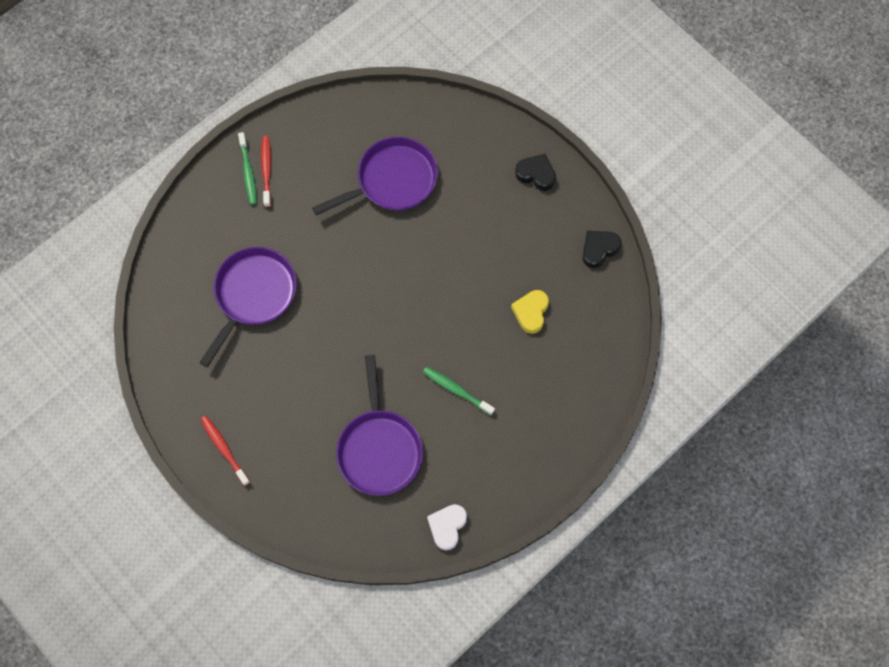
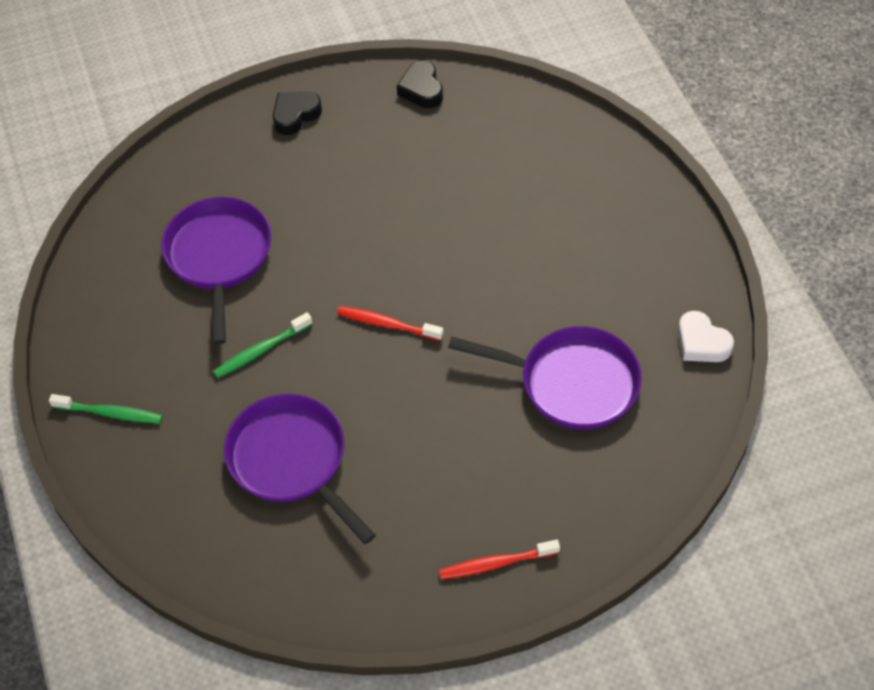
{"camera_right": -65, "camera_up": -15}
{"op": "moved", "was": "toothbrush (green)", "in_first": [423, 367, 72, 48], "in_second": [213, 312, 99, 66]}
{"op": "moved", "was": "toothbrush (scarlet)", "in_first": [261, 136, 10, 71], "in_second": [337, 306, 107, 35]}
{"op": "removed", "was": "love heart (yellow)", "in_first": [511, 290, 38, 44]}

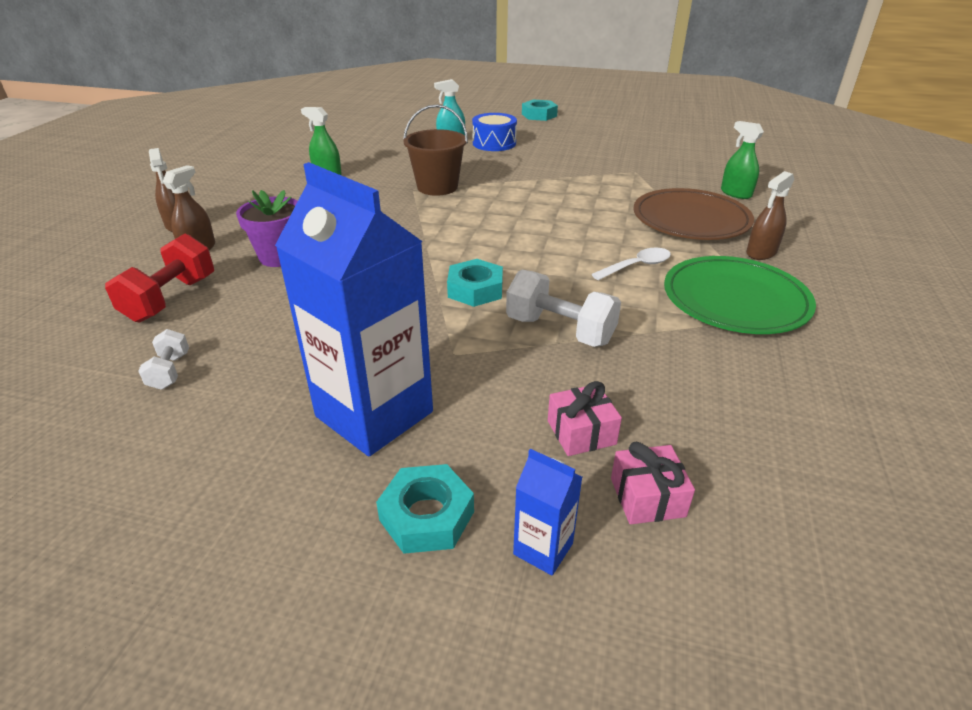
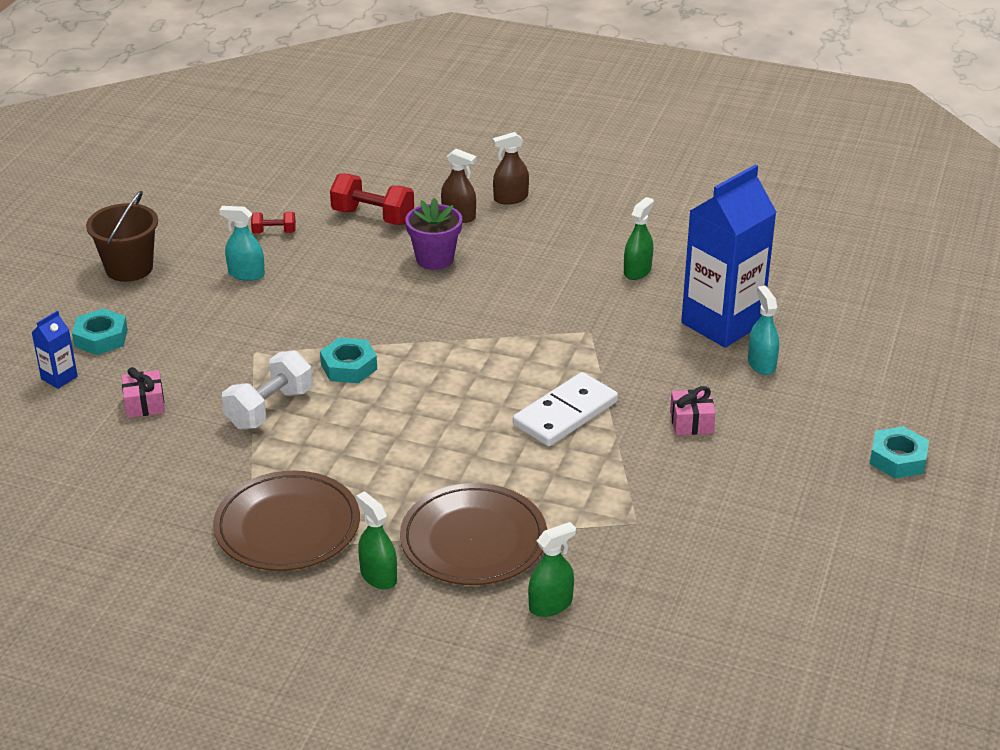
{"camera_right": 95, "camera_up": 0}
{"op": "moved", "was": "pail (dark brown)", "in_first": [403, 105, 65, 91], "in_second": [86, 191, 72, 91]}
{"op": "recoloured", "was": "flat dish (green)", "now": "flat dish (dark brown)", "in_first": [664, 256, 152, 78], "in_second": [213, 471, 147, 100]}
{"op": "added", "now": "spray bottle (aqua)", "in_second": [219, 206, 46, 75]}
{"op": "recoloured", "was": "dumbbell (snow-white)", "now": "dumbbell (scarlet)", "in_first": [138, 329, 51, 61], "in_second": [251, 212, 45, 22]}
{"op": "recoloured", "was": "spray bottle (dark brown)", "now": "spray bottle (green)", "in_first": [746, 171, 48, 89], "in_second": [356, 492, 41, 98]}
{"op": "added", "now": "domino (snow-white)", "in_second": [513, 372, 105, 74]}
{"op": "moved", "was": "gift (rosy)", "in_first": [611, 442, 84, 82], "in_second": [670, 386, 46, 49]}
{"op": "moved", "was": "carton (cobalt)", "in_first": [275, 162, 158, 294], "in_second": [681, 165, 96, 183]}
{"op": "removed", "was": "toy drum (cobalt)", "in_first": [472, 113, 45, 38]}
{"op": "removed", "was": "teaspoon (snow-white)", "in_first": [592, 248, 79, 32]}

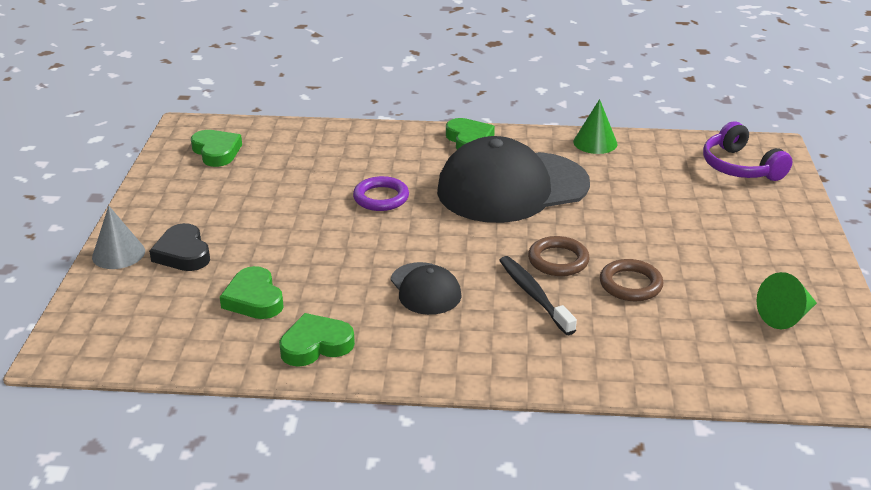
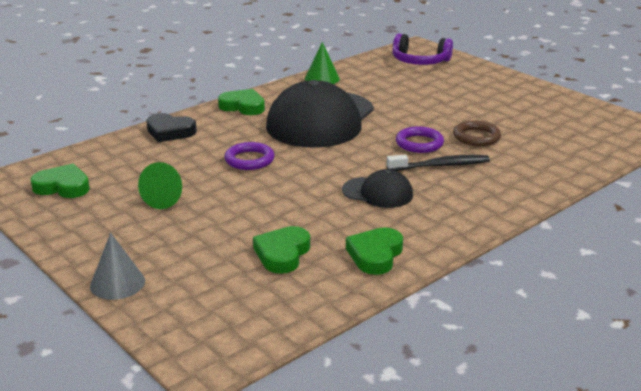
{"camera_right": -45, "camera_up": -5}
{"op": "moved", "was": "cone (green)", "in_first": [757, 272, 60, 57], "in_second": [138, 162, 44, 47]}
{"op": "moved", "was": "love heart (jet-black)", "in_first": [149, 223, 61, 48], "in_second": [146, 113, 51, 29]}
{"op": "turned", "was": "love heart (green)", "in_first": [220, 266, 64, 53], "in_second": [253, 226, 57, 48], "clockwise": 90}
{"op": "turned", "was": "toothbrush (jet-black)", "in_first": [499, 256, 78, 79], "in_second": [387, 155, 103, 16], "clockwise": 150}
{"op": "recoloured", "was": "ring (dark brown)", "now": "ring (royal purple)", "in_first": [528, 236, 62, 40], "in_second": [396, 127, 48, 26]}

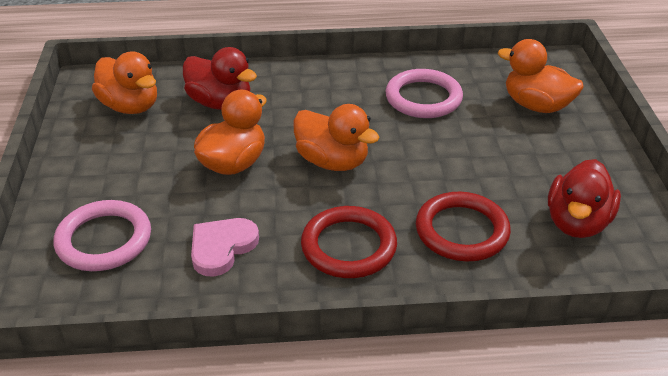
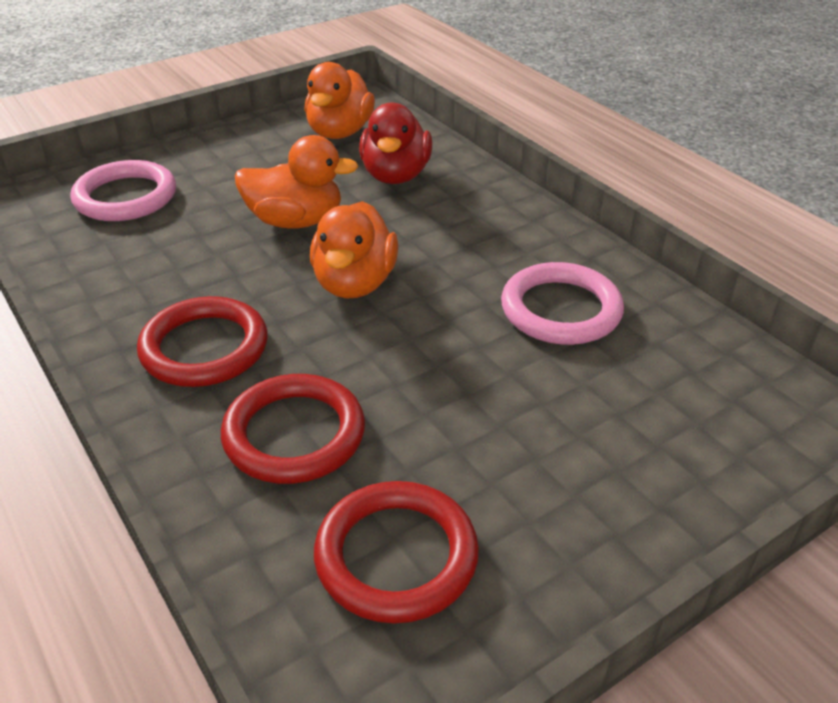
{"camera_right": 60, "camera_up": 0}
{"op": "replaced", "was": "duck (scarlet)", "now": "ring (scarlet)", "in_first": [548, 159, 73, 79], "in_second": [314, 481, 165, 143]}
{"op": "removed", "was": "love heart (rosy)", "in_first": [191, 218, 68, 59]}
{"op": "removed", "was": "duck (orange-coloured)", "in_first": [498, 39, 86, 74]}

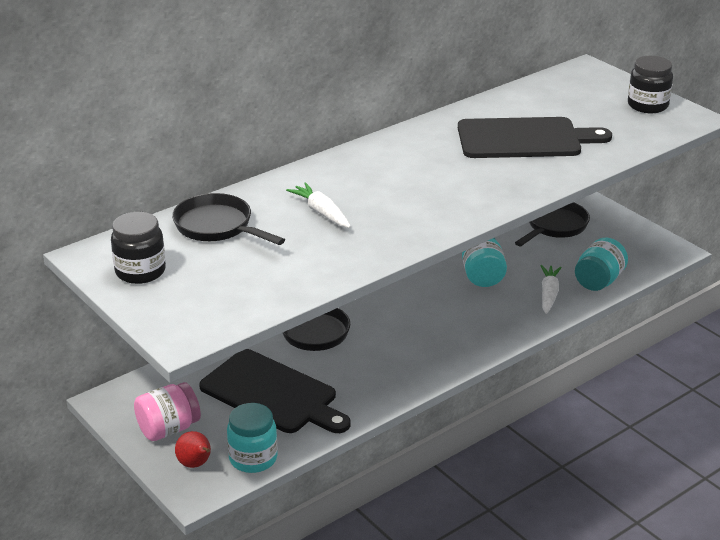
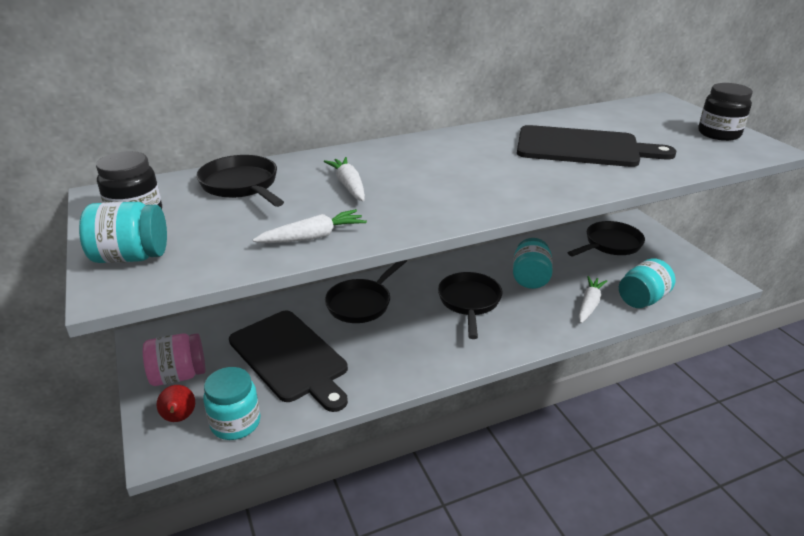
{"camera_right": 15, "camera_up": 0}
{"op": "added", "now": "preserve jar (aqua)", "in_second": [79, 202, 88, 61]}
{"op": "added", "now": "carrot (snow-white)", "in_second": [253, 209, 114, 34]}
{"op": "added", "now": "skillet (jet-black)", "in_second": [438, 272, 64, 67]}

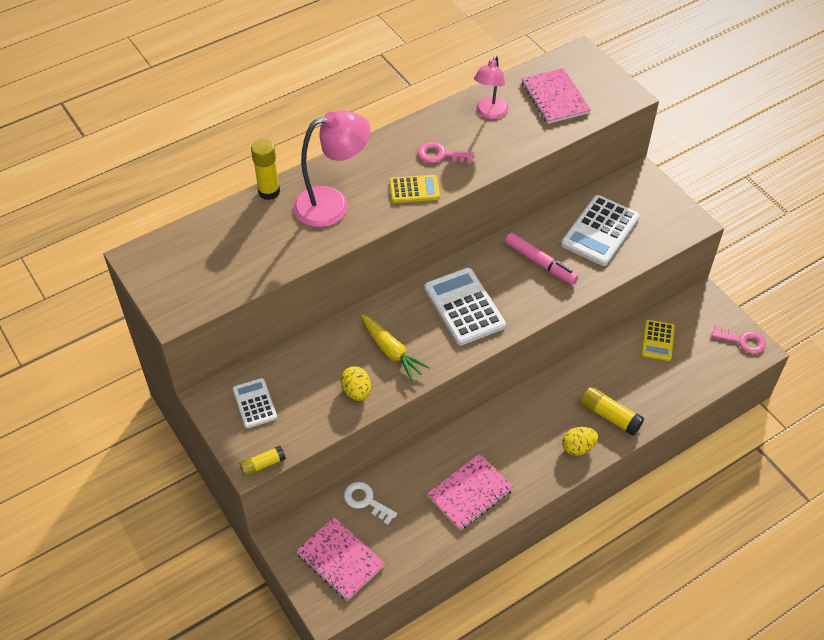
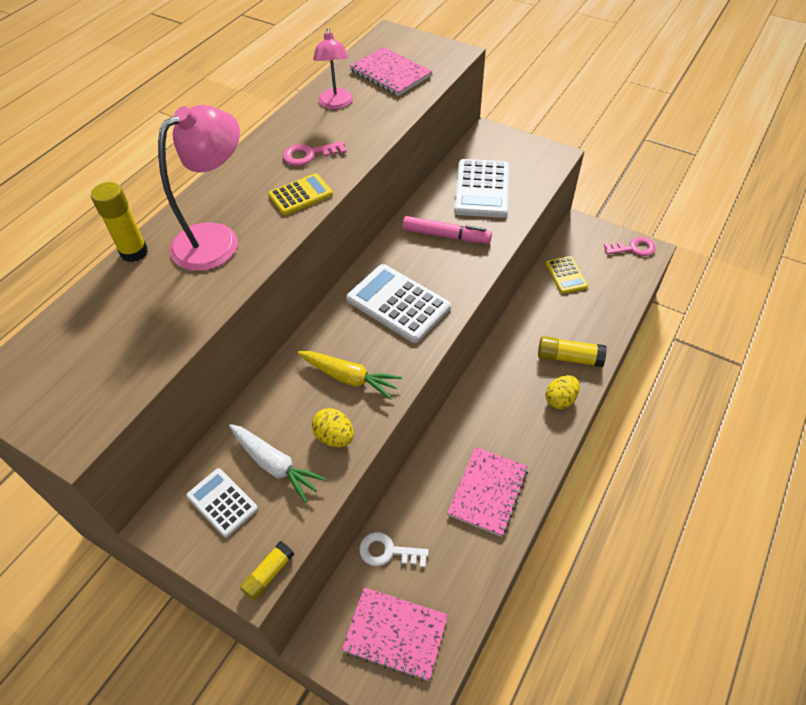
{"camera_right": -25, "camera_up": 0}
{"op": "added", "now": "carrot (snow-white)", "in_second": [229, 424, 98, 79]}

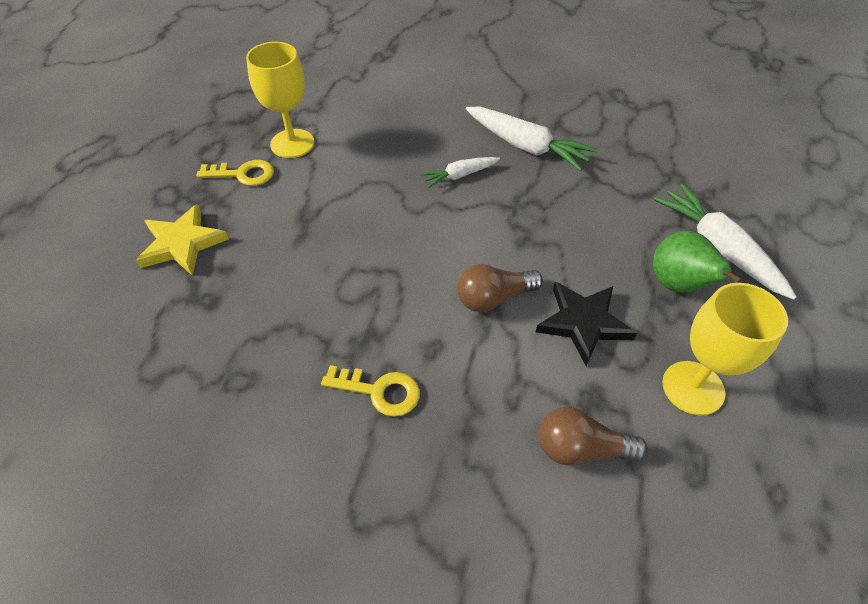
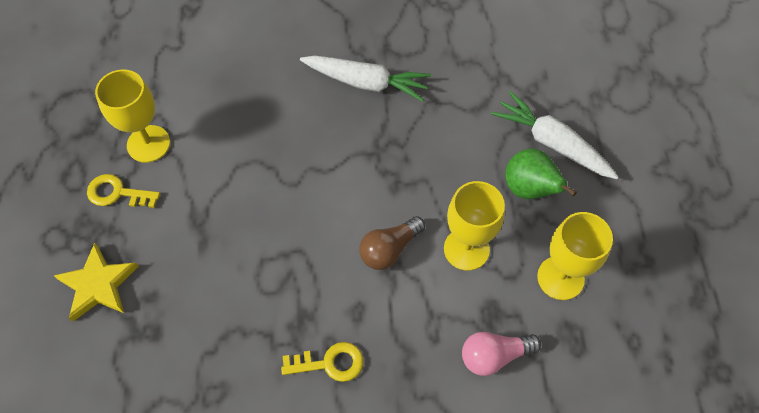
{"camera_right": -20, "camera_up": 10}
{"op": "turned", "was": "key (yellow)", "in_first": [196, 160, 78, 26], "in_second": [87, 174, 73, 34], "clockwise": -150}
{"op": "replaced", "was": "five-pointed star (jet-black)", "now": "wine glass (yellow)", "in_first": [536, 282, 101, 84], "in_second": [444, 181, 61, 90]}
{"op": "recoloured", "was": "light bulb (dark brown)", "now": "light bulb (rosy)", "in_first": [539, 407, 109, 59], "in_second": [462, 332, 79, 44]}
{"op": "removed", "was": "carrot (snow-white)", "in_first": [420, 157, 80, 31]}

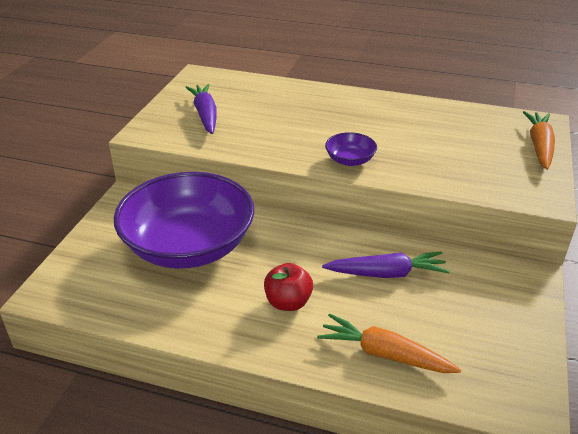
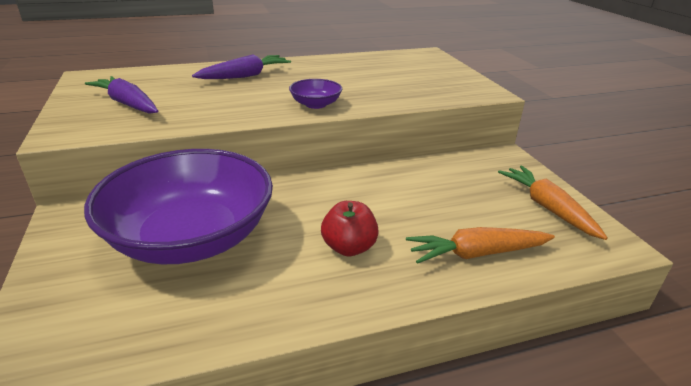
{"camera_right": -35, "camera_up": -5}
{"op": "moved", "was": "carrot (royal purple)", "in_first": [322, 251, 128, 27], "in_second": [192, 55, 99, 24]}
{"op": "moved", "was": "carrot (orange-coloured)", "in_first": [523, 111, 32, 59], "in_second": [498, 166, 110, 74]}

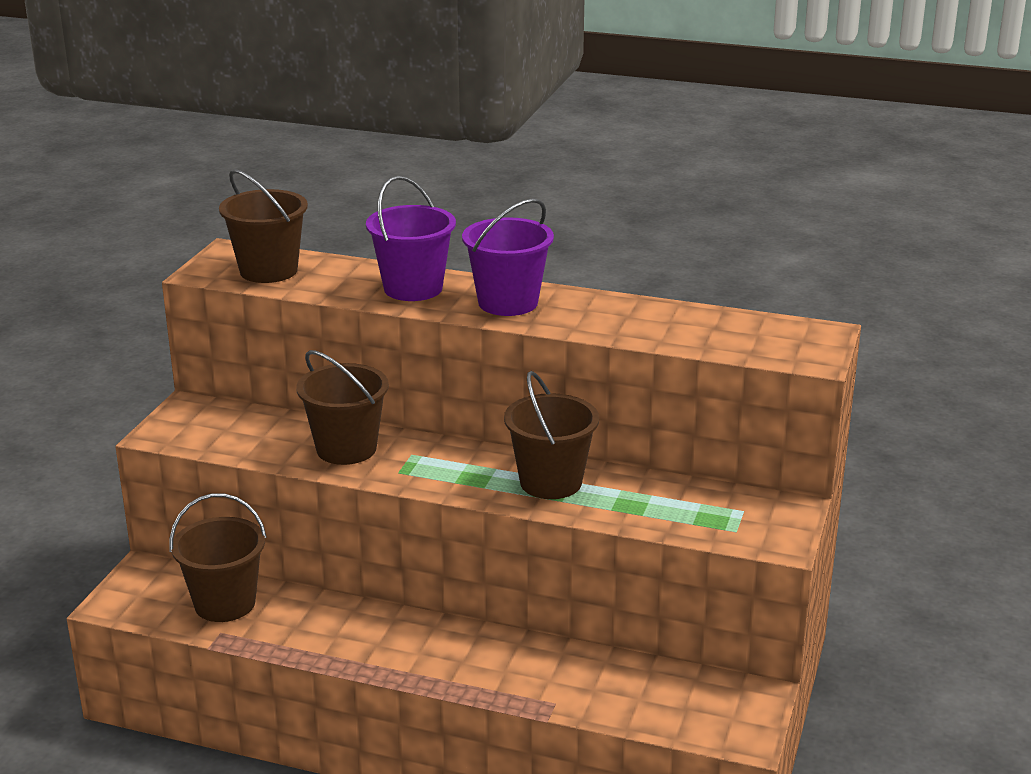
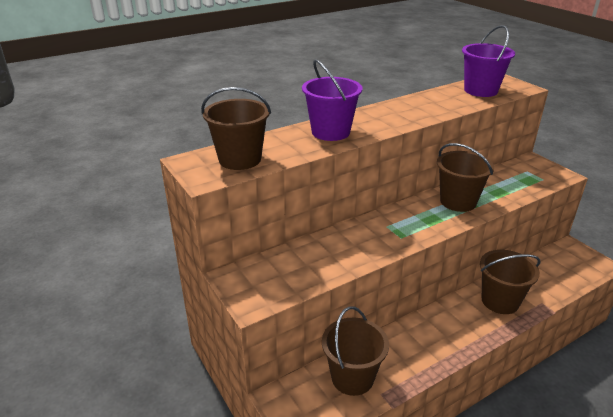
{"camera_right": -50, "camera_up": 5}
{"op": "moved", "was": "pail (royal purple)", "in_first": [462, 198, 92, 118], "in_second": [462, 25, 53, 72]}
{"op": "moved", "was": "pail (dark brown)", "in_first": [296, 350, 93, 115], "in_second": [480, 250, 60, 64]}

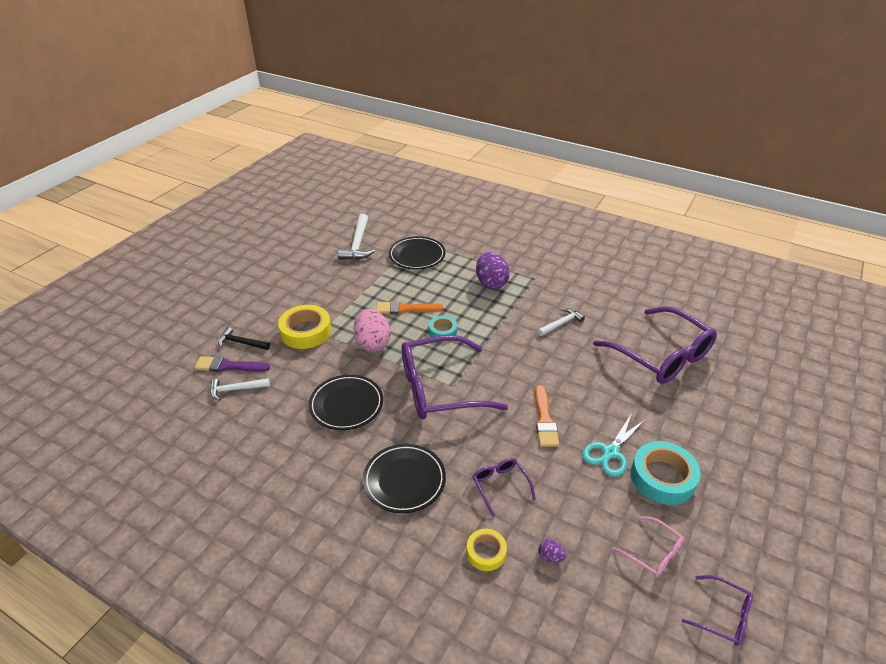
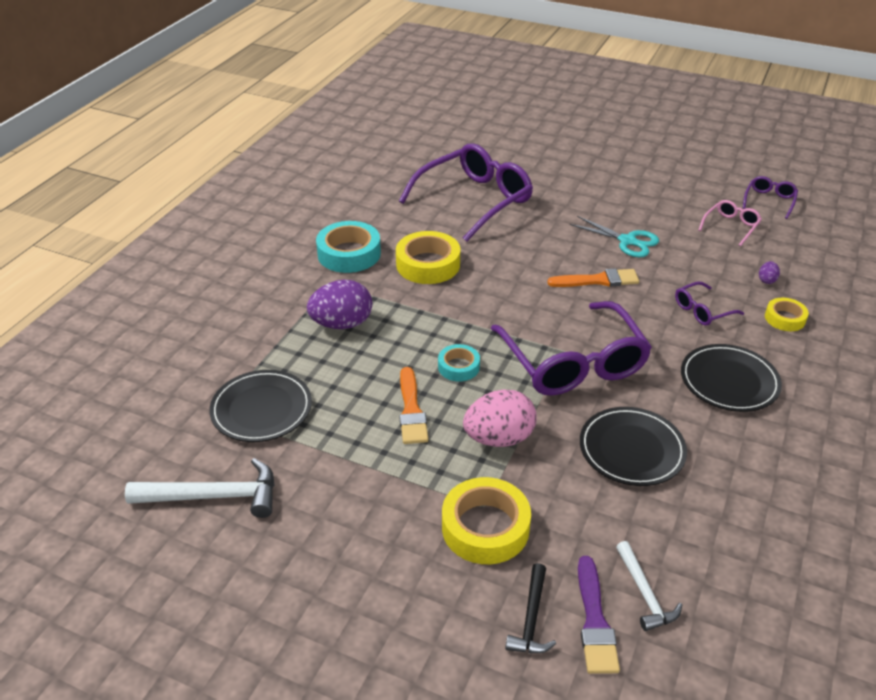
{"camera_right": -95, "camera_up": 0}
{"op": "moved", "was": "tape (aqua)", "in_first": [631, 441, 70, 64], "in_second": [316, 221, 65, 52]}
{"op": "replaced", "was": "claw hammer (snow-white)", "now": "tape (yellow)", "in_first": [537, 308, 48, 28], "in_second": [396, 231, 64, 53]}

